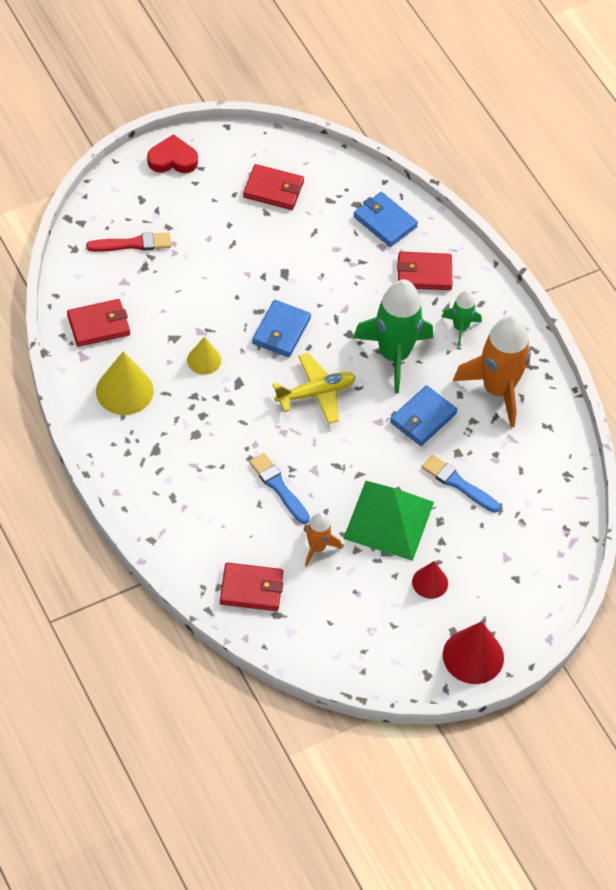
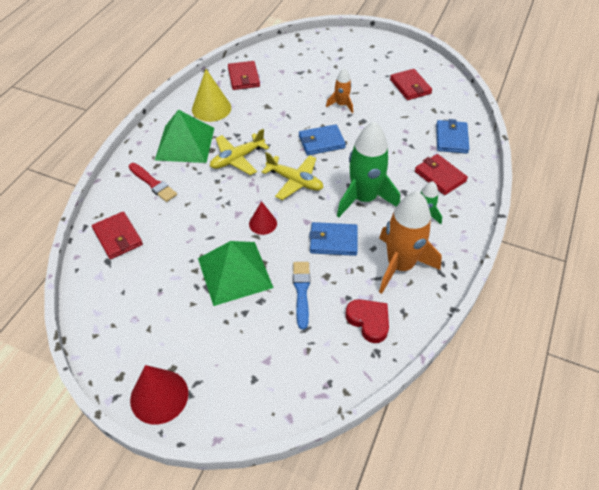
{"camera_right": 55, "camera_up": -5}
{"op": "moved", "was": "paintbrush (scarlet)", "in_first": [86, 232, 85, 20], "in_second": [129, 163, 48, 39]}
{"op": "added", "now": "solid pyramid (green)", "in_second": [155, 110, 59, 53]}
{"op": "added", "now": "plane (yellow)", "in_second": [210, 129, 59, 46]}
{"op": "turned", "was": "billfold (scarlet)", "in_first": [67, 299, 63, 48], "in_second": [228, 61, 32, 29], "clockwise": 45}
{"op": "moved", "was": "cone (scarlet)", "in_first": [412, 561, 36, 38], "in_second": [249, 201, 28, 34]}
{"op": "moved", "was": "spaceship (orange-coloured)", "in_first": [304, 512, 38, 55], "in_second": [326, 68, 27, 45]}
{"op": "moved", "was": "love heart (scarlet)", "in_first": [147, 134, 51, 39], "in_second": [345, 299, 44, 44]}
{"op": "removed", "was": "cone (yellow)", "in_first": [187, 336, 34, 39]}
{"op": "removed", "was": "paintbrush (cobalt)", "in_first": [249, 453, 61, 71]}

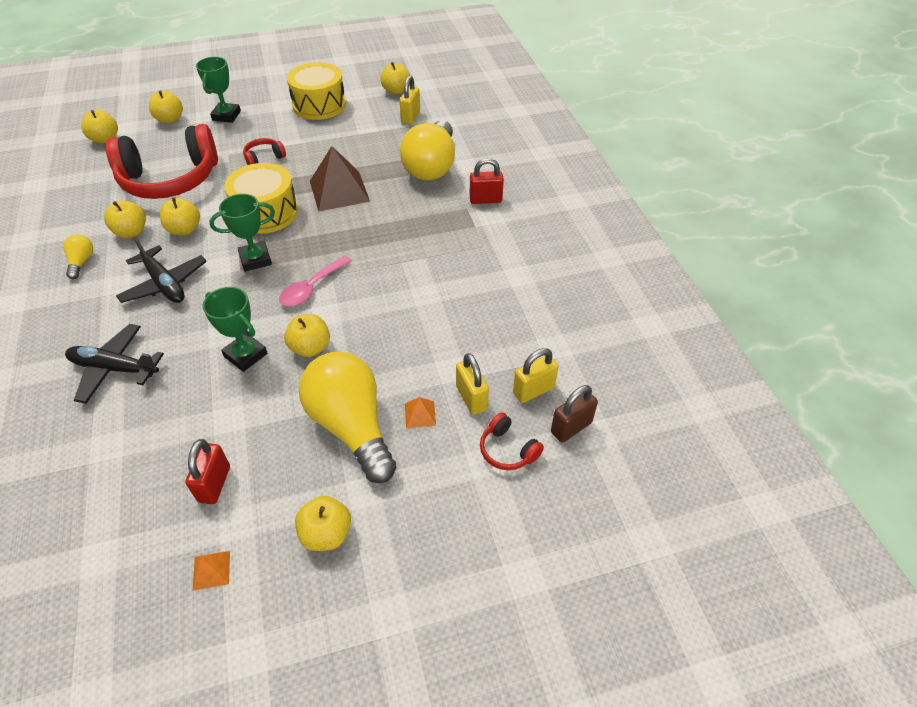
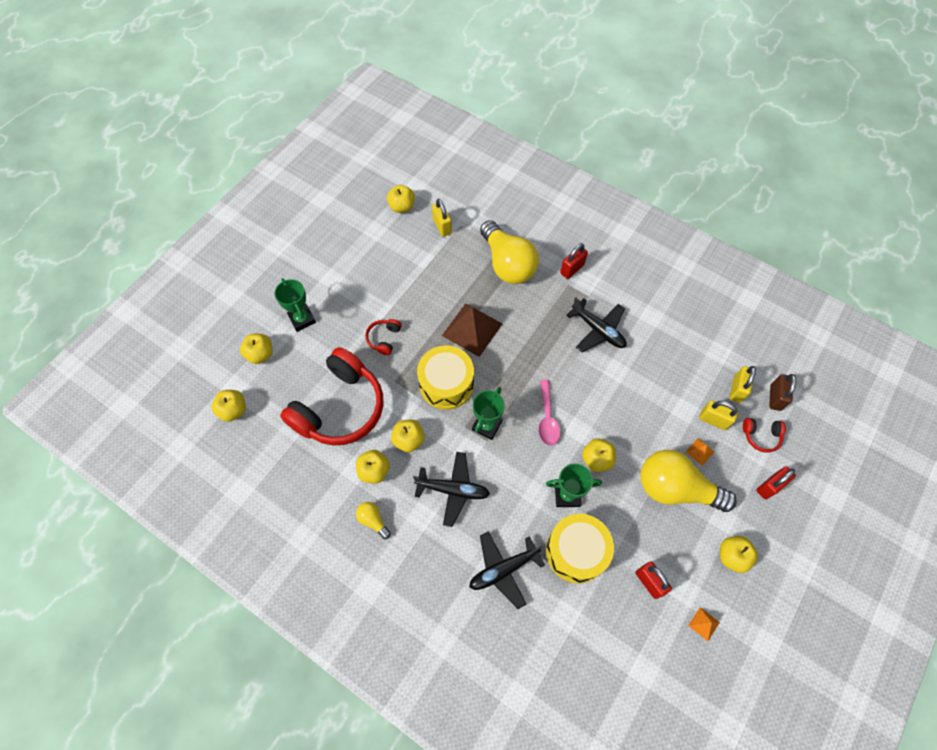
{"camera_right": -40, "camera_up": 15}
{"op": "moved", "was": "toy drum (yellow)", "in_first": [287, 62, 59, 58], "in_second": [546, 514, 68, 70]}
{"op": "added", "now": "plane (jet-black)", "in_second": [566, 297, 61, 56]}
{"op": "added", "now": "small lock (scarlet)", "in_second": [757, 466, 39, 33]}

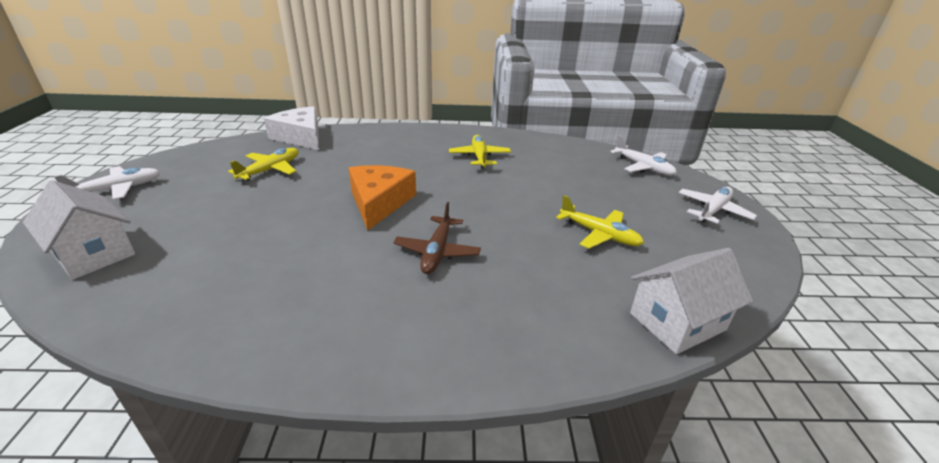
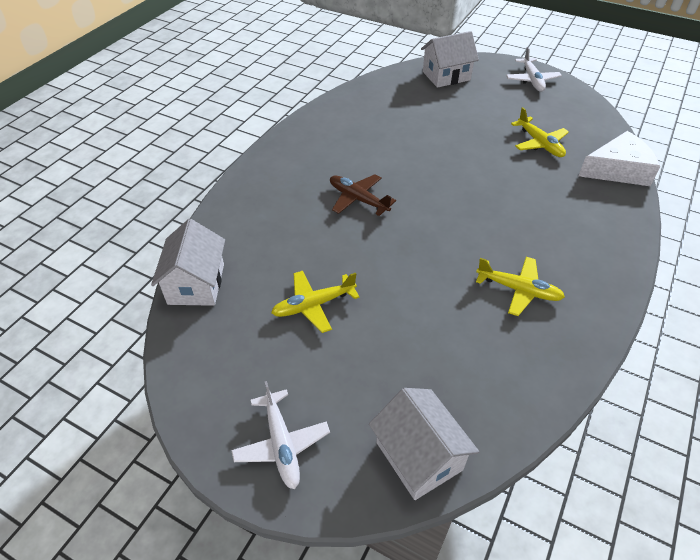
{"camera_right": 120, "camera_up": 15}
{"op": "replaced", "was": "plane (snow-white)", "now": "cottage (snow-white)", "in_first": [611, 135, 66, 41], "in_second": [369, 388, 110, 112]}
{"op": "removed", "was": "cheese wedge (orange-coloured)", "in_first": [349, 165, 67, 65]}

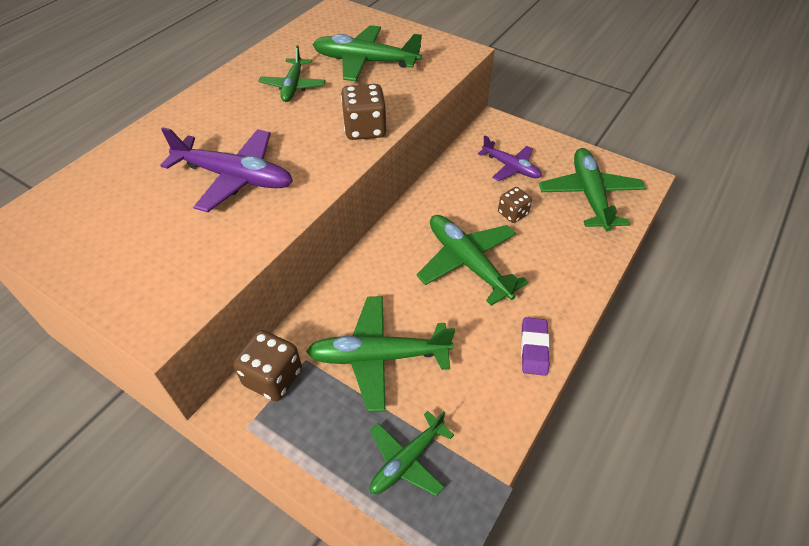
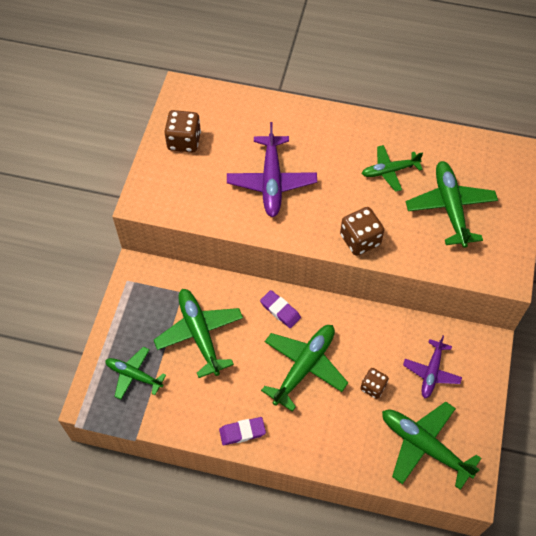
{"camera_right": 70, "camera_up": 10}
{"op": "moved", "was": "game die (dark brown)", "in_first": [233, 330, 69, 71], "in_second": [164, 110, 37, 42]}
{"op": "added", "now": "gum eraser (royal purple)", "in_second": [260, 290, 41, 38]}
{"op": "turned", "was": "plane (green)", "in_first": [539, 148, 107, 83], "in_second": [382, 402, 100, 88], "clockwise": -120}

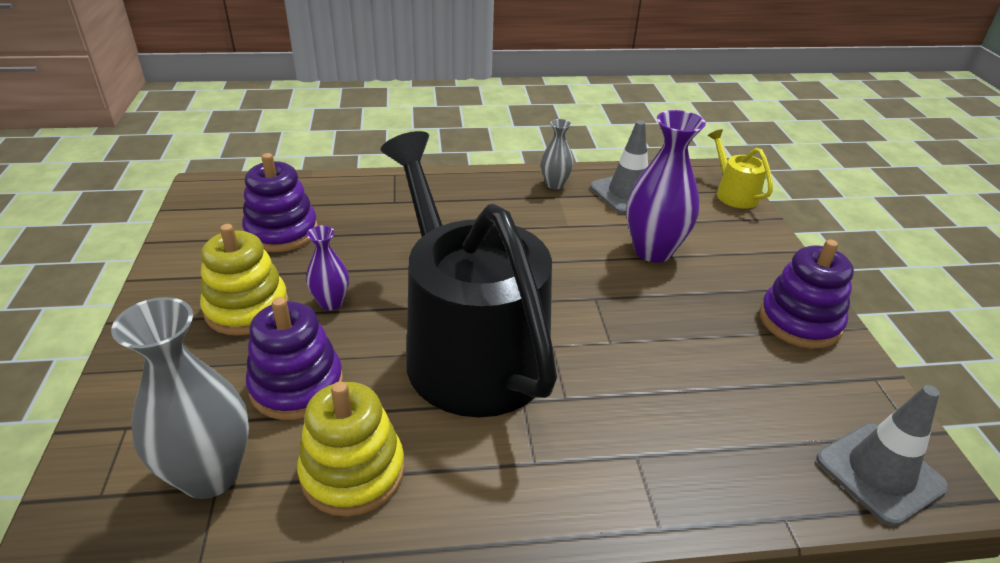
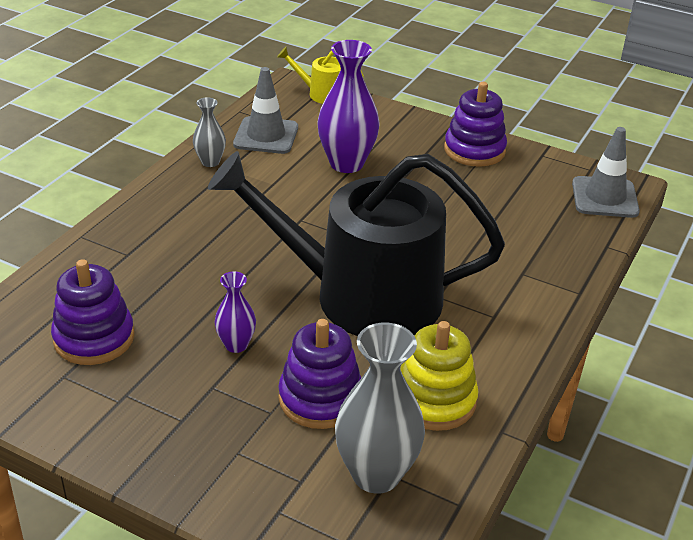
{"camera_right": -55, "camera_up": 0}
{"op": "removed", "was": "ring stacker (yellow)", "in_first": [200, 224, 89, 112]}

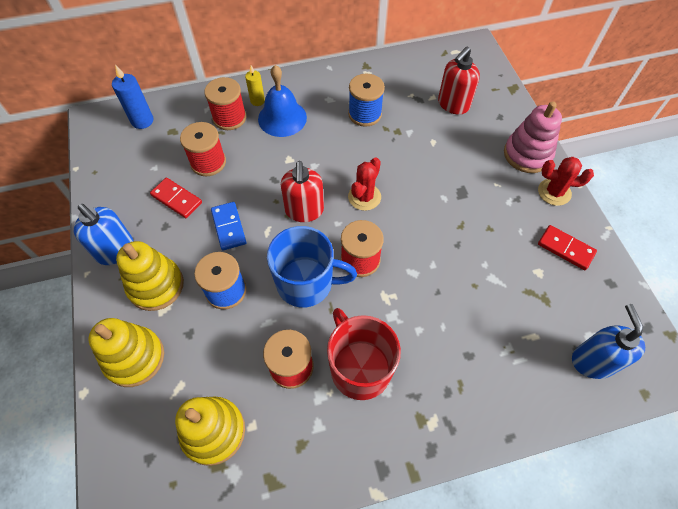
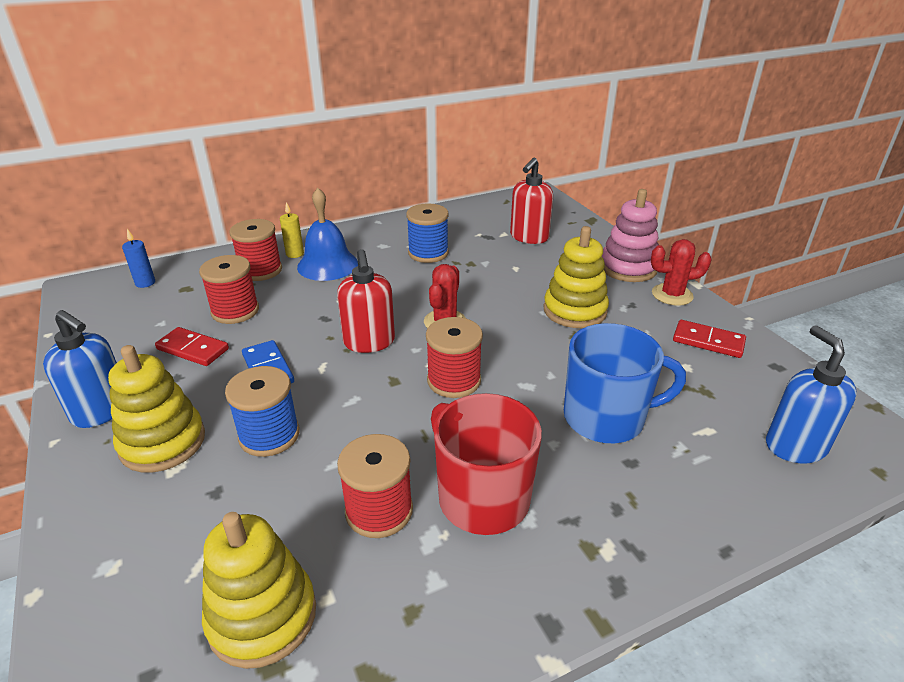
{"camera_right": -10, "camera_up": -25}
{"op": "resized", "was": "wax candle (cobalt)", "in_first": [112, 65, 41, 64], "in_second": [122, 229, 33, 59], "ratio": 0.66}
{"op": "moved", "was": "ring stacker (yellow)", "in_first": [89, 318, 75, 69], "in_second": [544, 226, 65, 102]}
{"op": "moved", "was": "coffee mug (cobalt)", "in_first": [267, 226, 90, 82], "in_second": [564, 323, 122, 120]}

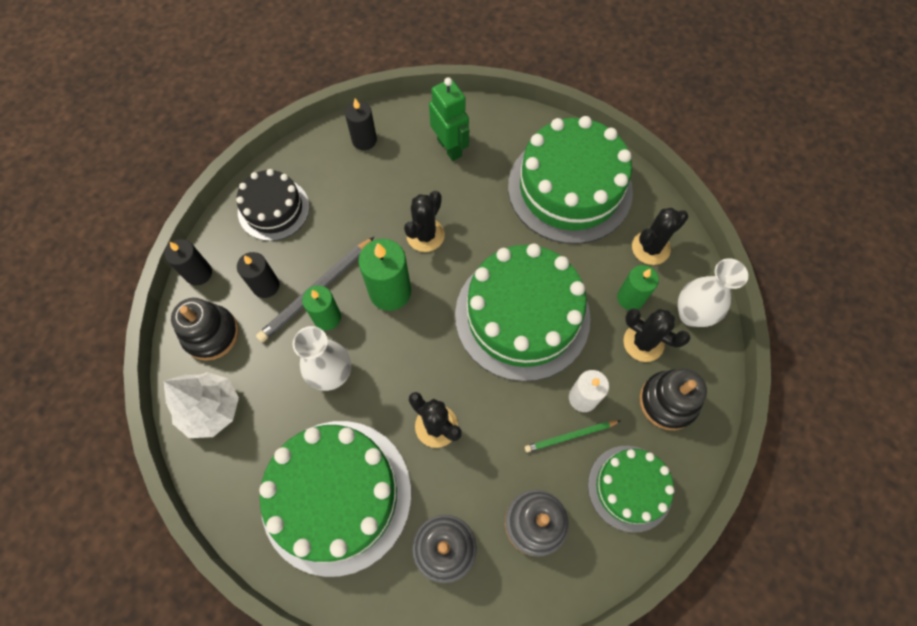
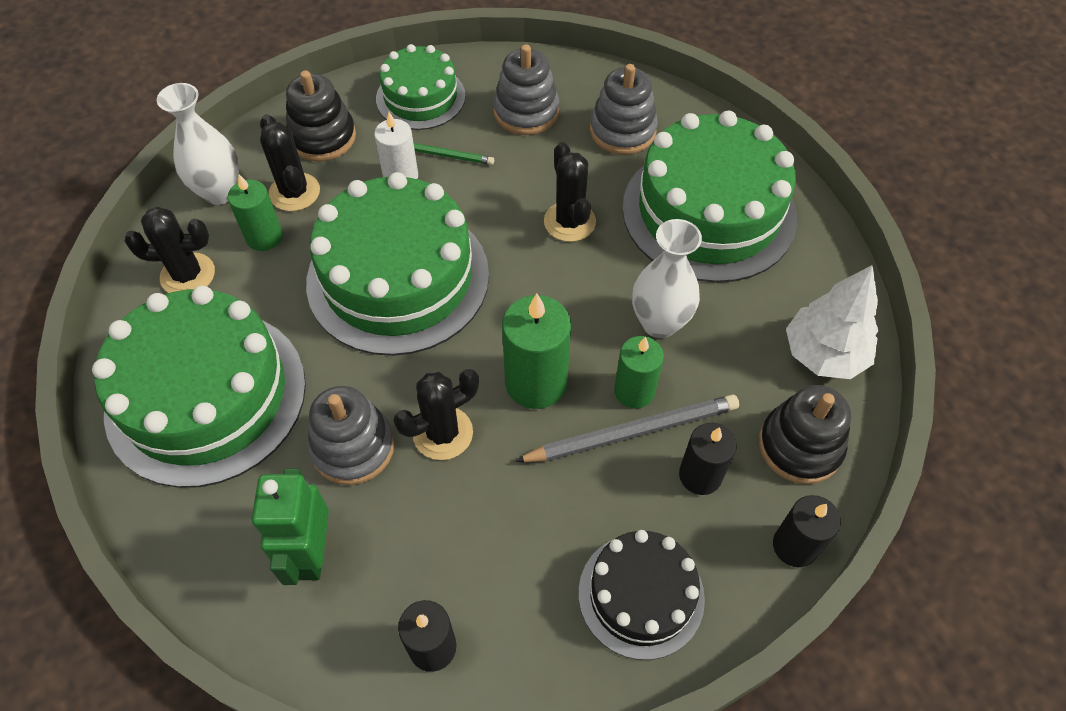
{"camera_right": -150, "camera_up": -10}
{"op": "added", "now": "ring stacker (ash-grey)", "in_second": [308, 386, 87, 99]}

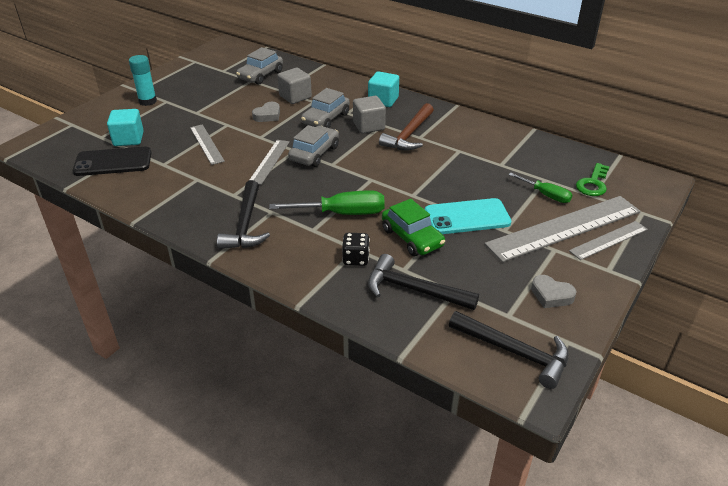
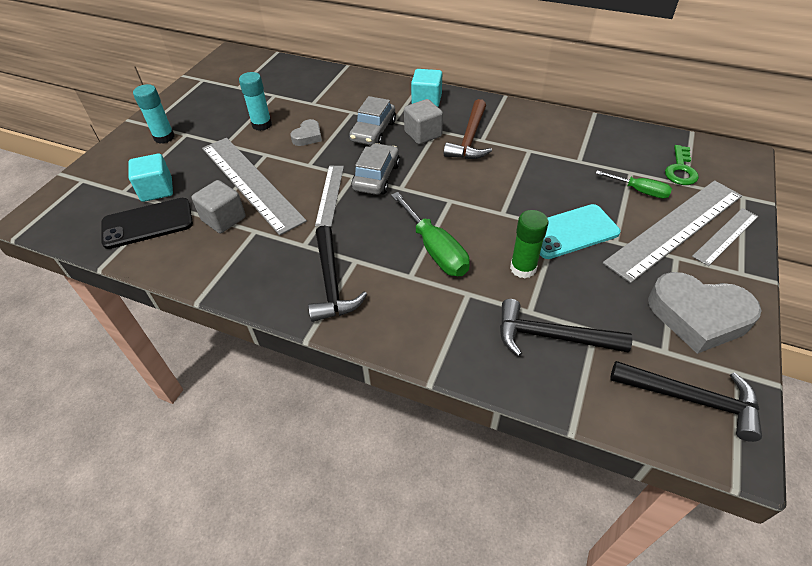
{"camera_right": -10, "camera_up": 10}
{"op": "moved", "was": "cube (ash-grey)", "in_first": [277, 68, 35, 36], "in_second": [192, 180, 54, 53]}
{"op": "resized", "was": "measuring stick (ash-grey)", "in_first": [190, 124, 35, 41], "in_second": [202, 138, 105, 97], "ratio": 1.91}
{"op": "added", "now": "glue stick (aqua)", "in_second": [239, 72, 33, 59]}
{"op": "turned", "was": "hand screwdriver (green)", "in_first": [269, 191, 116, 24], "in_second": [391, 192, 79, 84], "clockwise": 75}
{"op": "replaced", "was": "toy car (green)", "now": "glue stick (green)", "in_first": [382, 199, 63, 57], "in_second": [510, 210, 38, 68]}
{"op": "resized", "was": "love heart (ash-grey)", "in_first": [531, 275, 46, 33], "in_second": [648, 272, 114, 82], "ratio": 2.01}
{"op": "removed", "was": "toy car (ash-grey)", "in_first": [236, 47, 47, 38]}
{"op": "removed", "was": "game die (jet-black)", "in_first": [342, 233, 28, 33]}

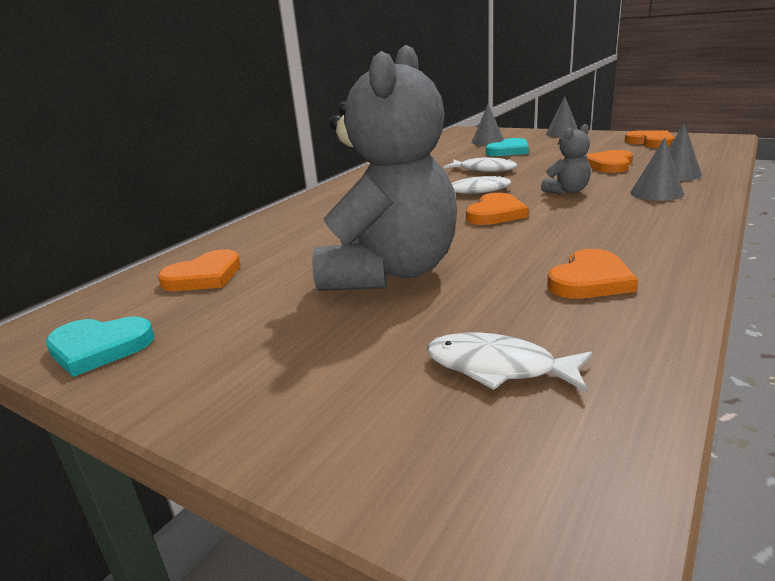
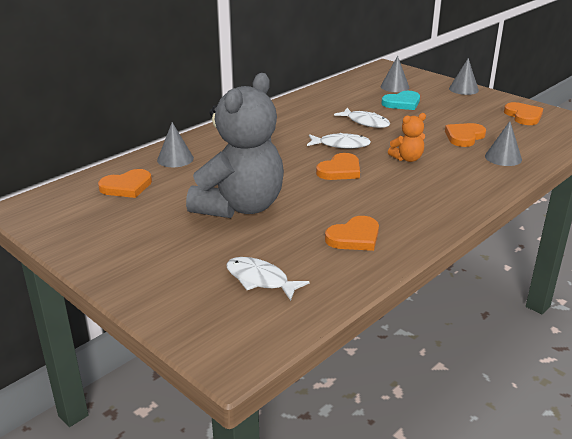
{"camera_right": 10, "camera_up": 5}
{"op": "moved", "was": "cone (ash-grey)", "in_first": [630, 138, 54, 63], "in_second": [157, 122, 37, 45]}
{"op": "recoloured", "was": "teddy bear (ash-grey)", "now": "teddy bear (orange-coloured)", "in_first": [541, 124, 50, 70], "in_second": [388, 113, 38, 49]}
{"op": "removed", "was": "love heart (aqua)", "in_first": [46, 316, 109, 61]}

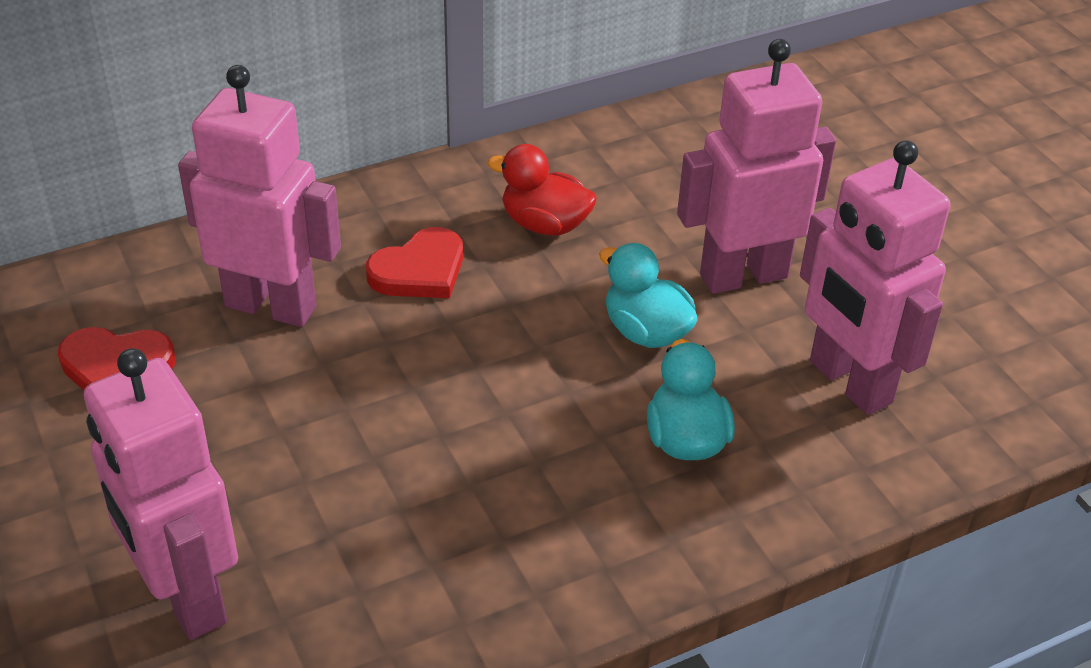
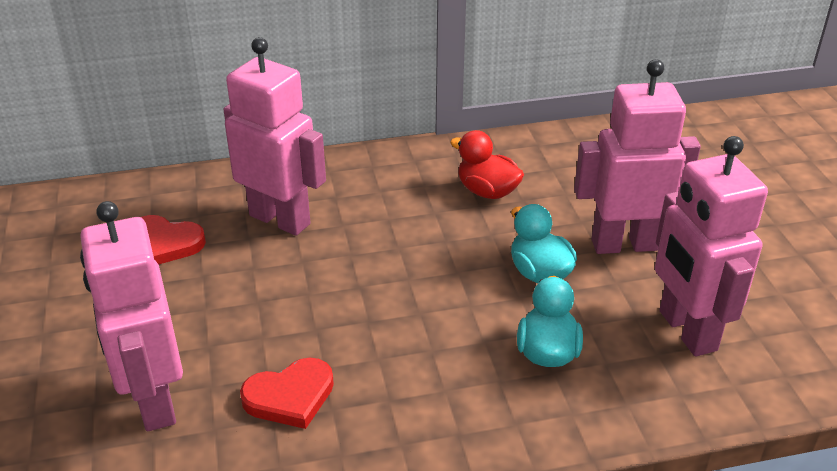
{"camera_right": 15, "camera_up": -5}
{"op": "moved", "was": "love heart (scarlet)", "in_first": [366, 227, 97, 71], "in_second": [240, 357, 94, 72]}

